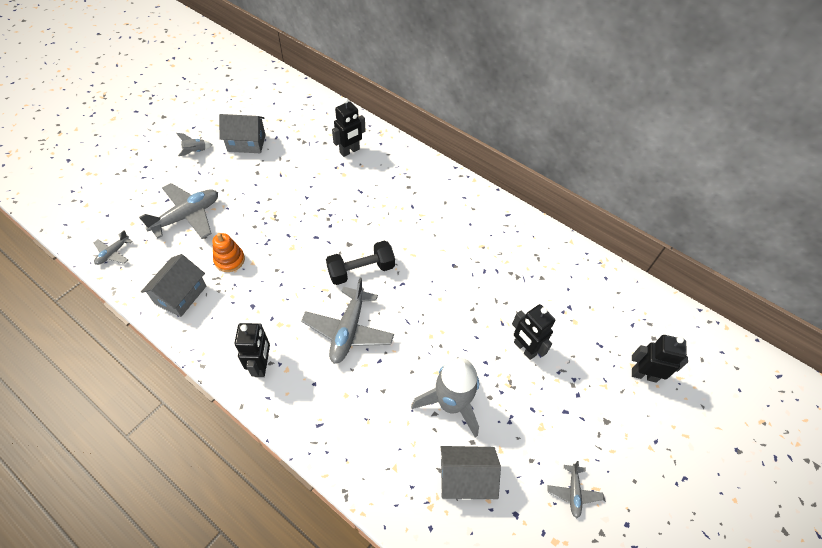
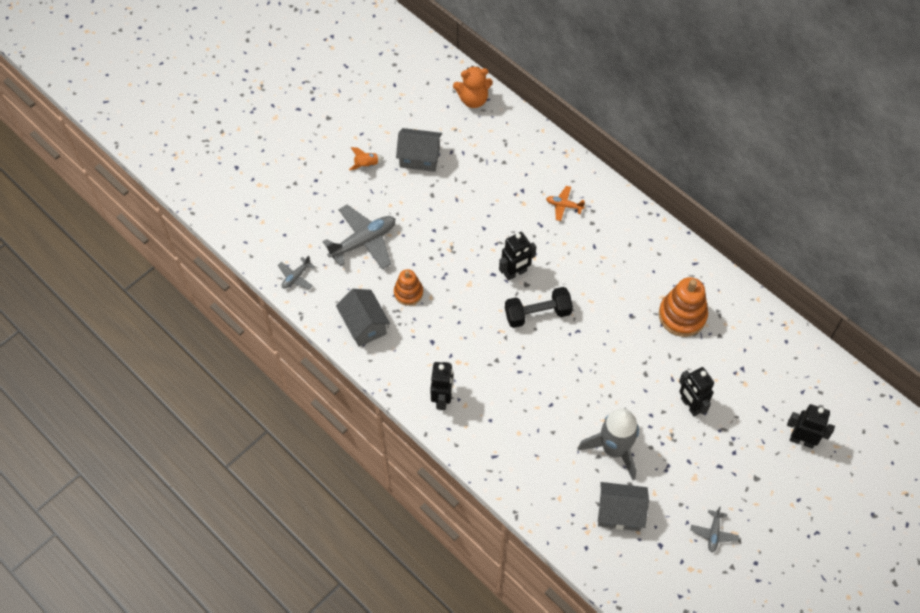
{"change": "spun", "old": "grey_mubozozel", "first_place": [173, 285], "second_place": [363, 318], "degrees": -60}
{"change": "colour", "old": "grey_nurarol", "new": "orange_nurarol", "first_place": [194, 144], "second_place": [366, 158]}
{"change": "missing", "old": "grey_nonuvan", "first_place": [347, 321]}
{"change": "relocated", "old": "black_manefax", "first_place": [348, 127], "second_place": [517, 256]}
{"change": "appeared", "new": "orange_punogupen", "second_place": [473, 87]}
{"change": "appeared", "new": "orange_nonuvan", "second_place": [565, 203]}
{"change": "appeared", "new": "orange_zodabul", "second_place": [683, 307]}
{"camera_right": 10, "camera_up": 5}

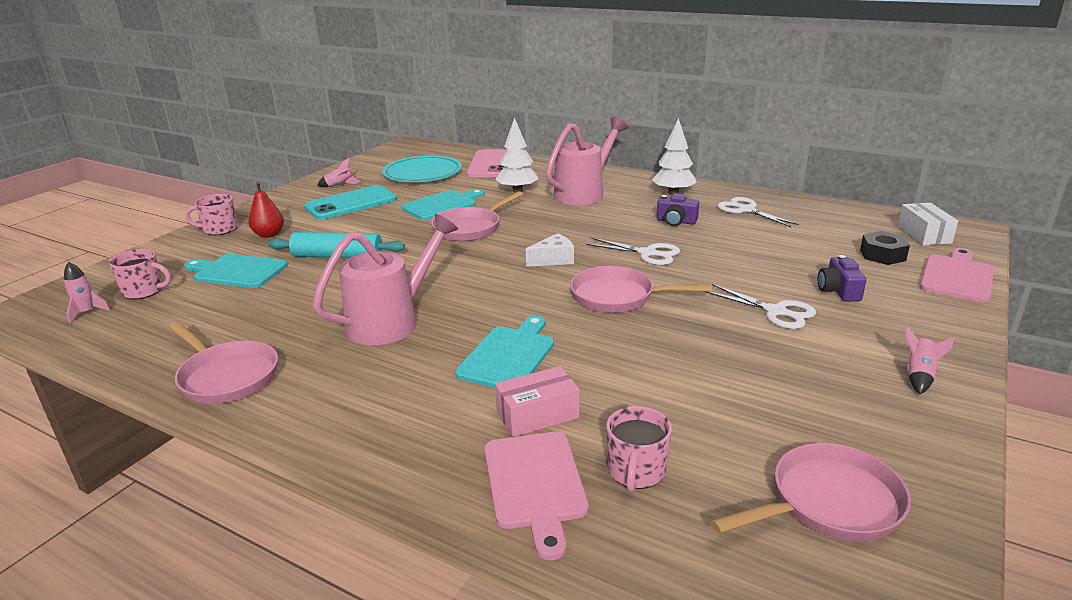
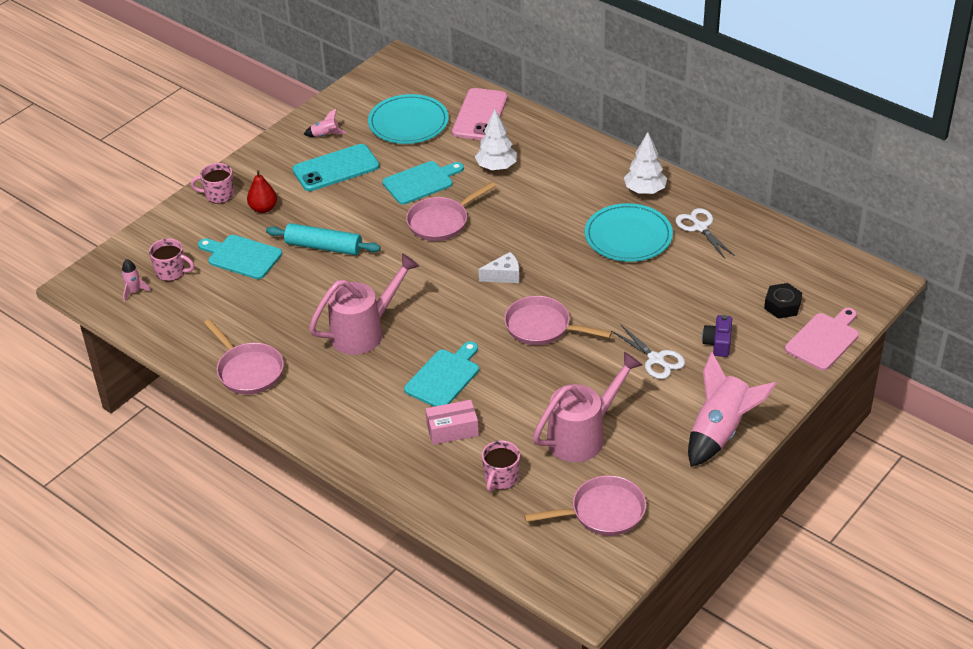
{"change": "missing", "old": "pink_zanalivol", "first_place": [536, 496]}
{"change": "relocated", "old": "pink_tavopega", "first_place": [587, 161], "second_place": [587, 407]}
{"change": "missing", "old": "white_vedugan", "first_place": [633, 251]}
{"change": "exchanged", "old": "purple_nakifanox", "new": "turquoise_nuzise", "first_place": [677, 209], "second_place": [629, 232]}
{"change": "missing", "old": "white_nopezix", "first_place": [928, 224]}
{"change": "size", "old": "pink_nurarol", "first_place": [929, 359], "second_place": [732, 409], "factor": 2.25}
{"camera_right": 10, "camera_up": 15}

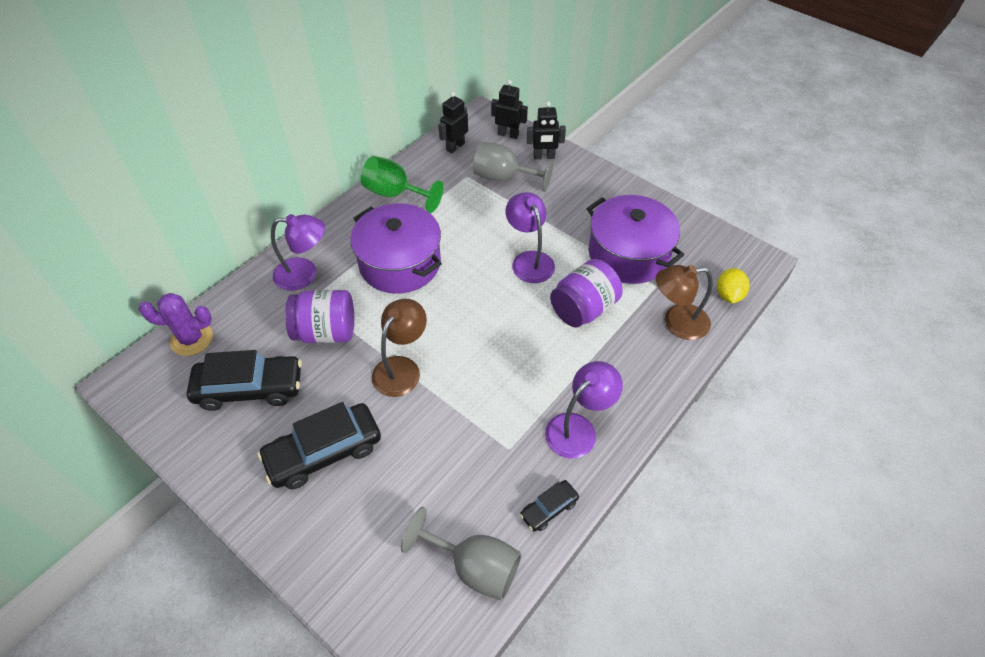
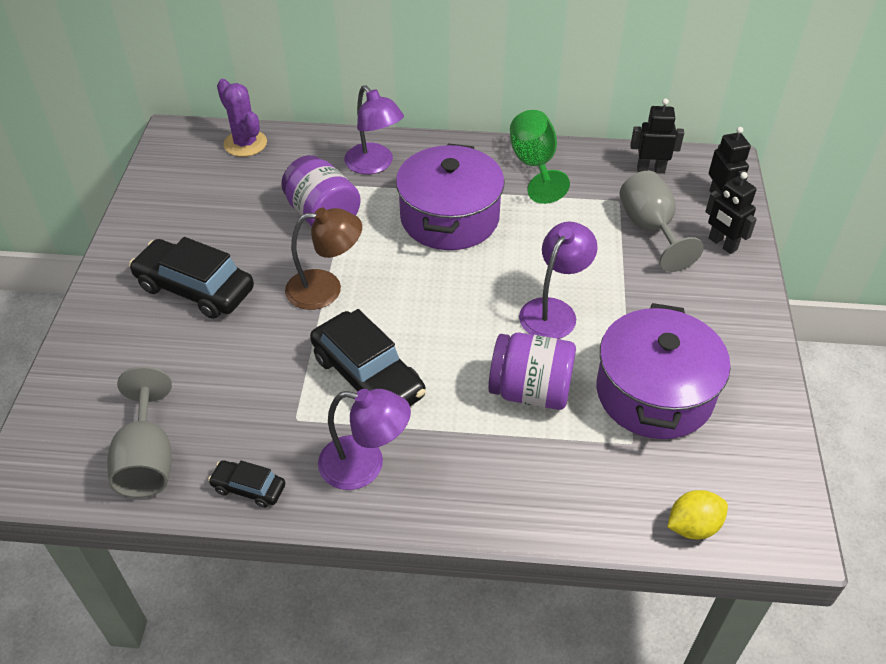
{"change": "relocated", "old": "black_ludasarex", "first_place": [244, 380], "second_place": [368, 357]}
{"change": "missing", "old": "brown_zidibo", "first_place": [684, 302]}
{"camera_right": 55, "camera_up": -5}

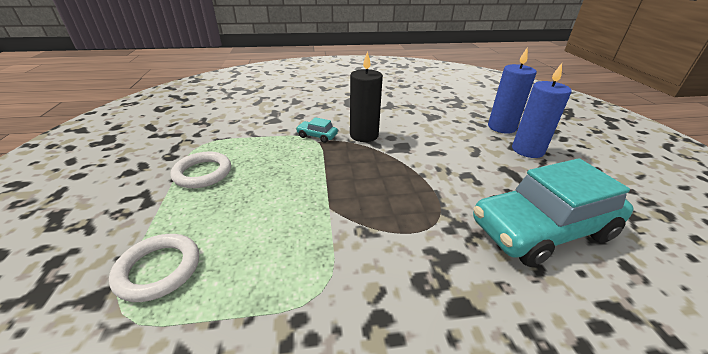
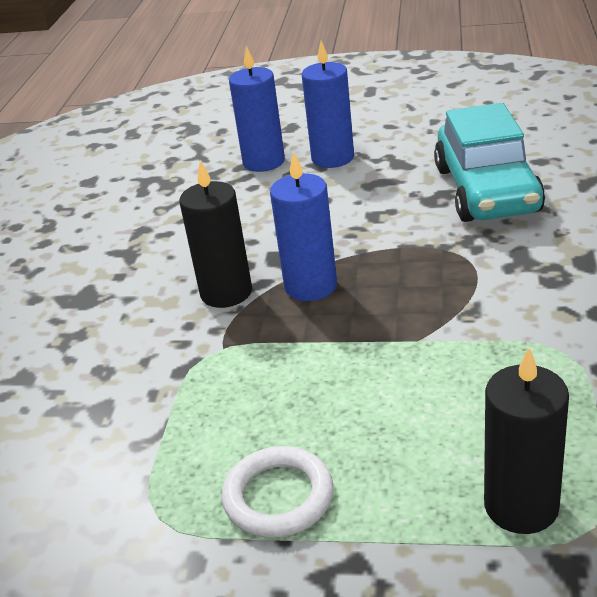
{"change": "exchanged", "old": "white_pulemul", "new": "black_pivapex", "first_place": [154, 268], "second_place": [526, 441]}
{"change": "missing", "old": "turquoise_ludasarex", "first_place": [317, 130]}
{"change": "appeared", "new": "blue_pivapex", "second_place": [303, 226]}
{"camera_right": -70, "camera_up": 0}

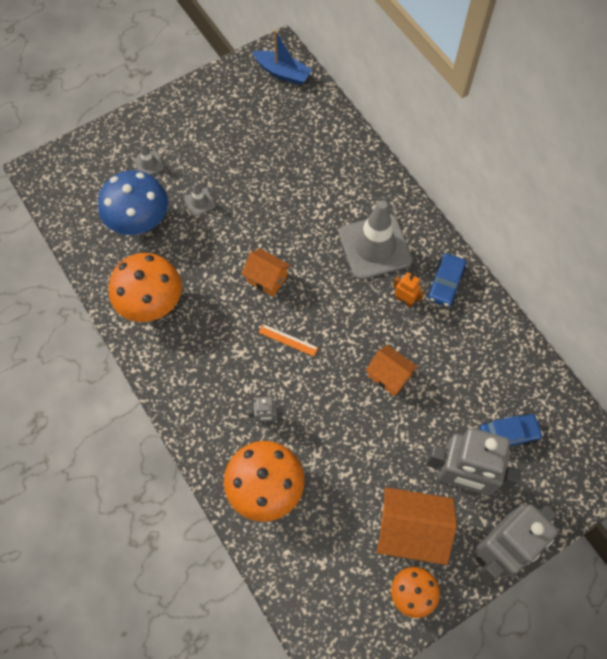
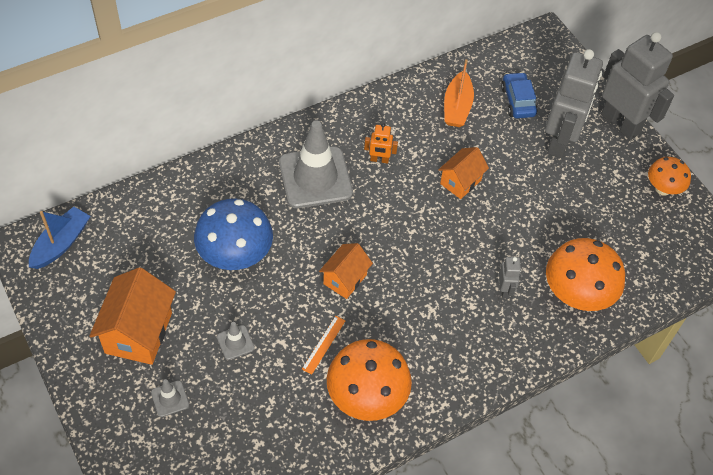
{"change": "relocated", "old": "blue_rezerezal", "first_place": [133, 202], "second_place": [233, 234]}
{"change": "relocated", "old": "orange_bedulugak", "first_place": [288, 340], "second_place": [323, 345]}
{"change": "relocated", "old": "orange_mubozozel", "first_place": [417, 526], "second_place": [132, 316]}
{"change": "spun", "old": "orange_manefax", "first_place": [408, 289], "second_place": [381, 143], "degrees": -120}
{"change": "missing", "old": "blue_ludasarex", "first_place": [446, 280]}
{"change": "appeared", "new": "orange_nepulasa", "second_place": [459, 93]}
{"camera_right": -90, "camera_up": -10}

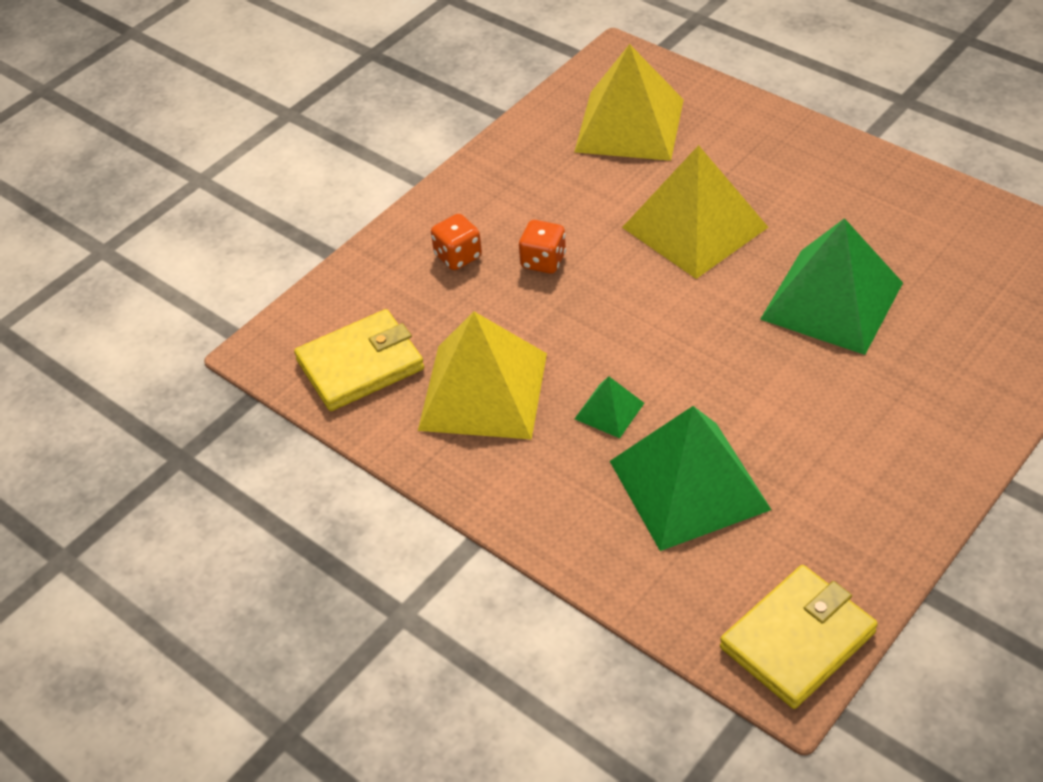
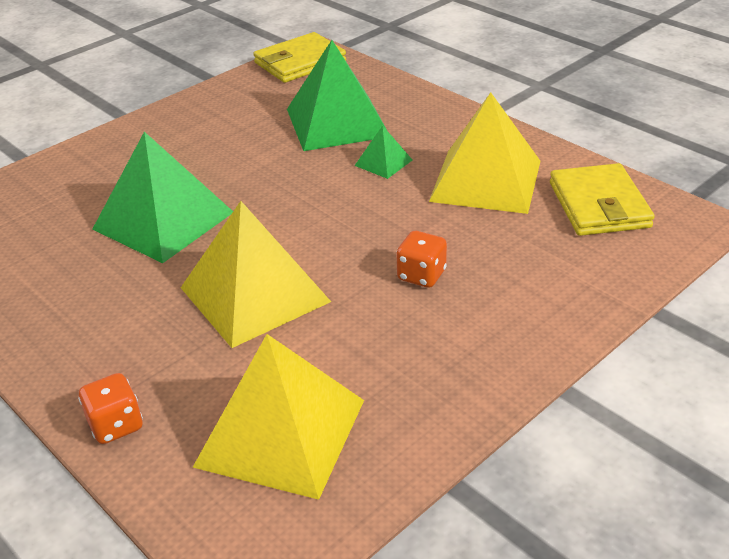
{"change": "spun", "old": "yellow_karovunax", "first_place": [359, 360], "second_place": [602, 199], "degrees": -75}
{"change": "relocated", "old": "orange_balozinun", "first_place": [456, 242], "second_place": [110, 408]}
{"camera_right": -175, "camera_up": -10}

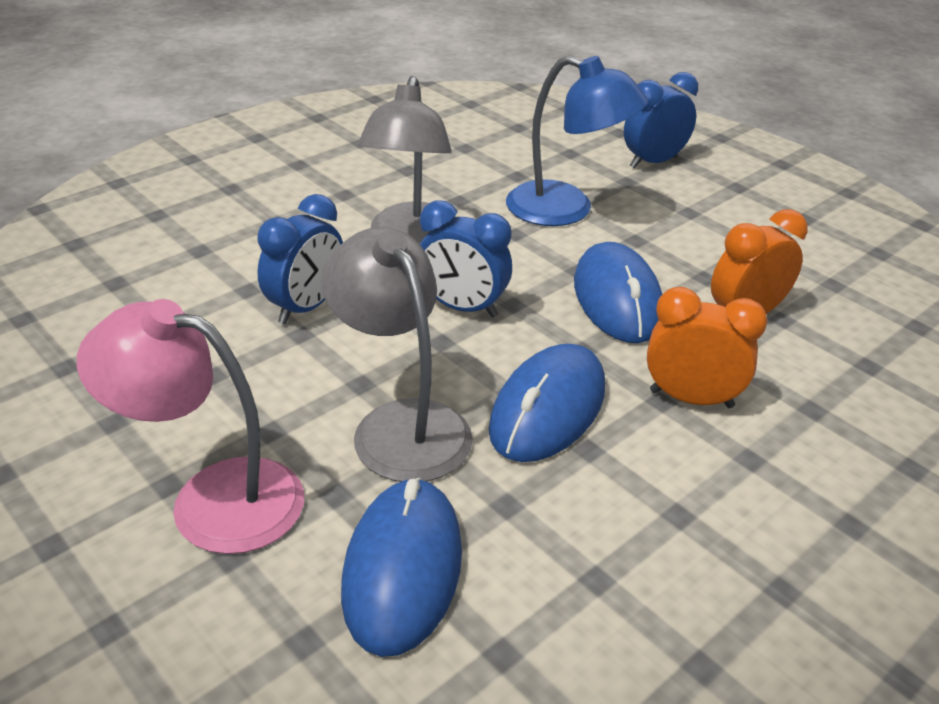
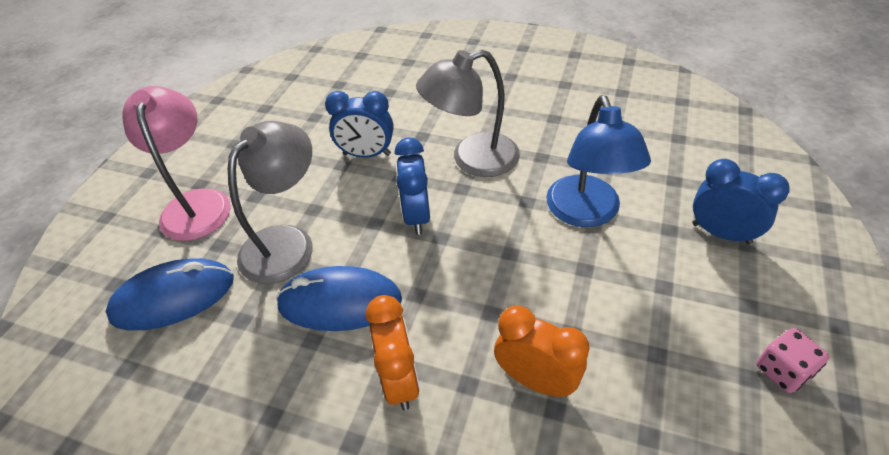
{"change": "missing", "old": "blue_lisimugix", "first_place": [618, 292]}
{"change": "appeared", "new": "pink_balozinun", "second_place": [792, 360]}
{"camera_right": 65, "camera_up": 10}

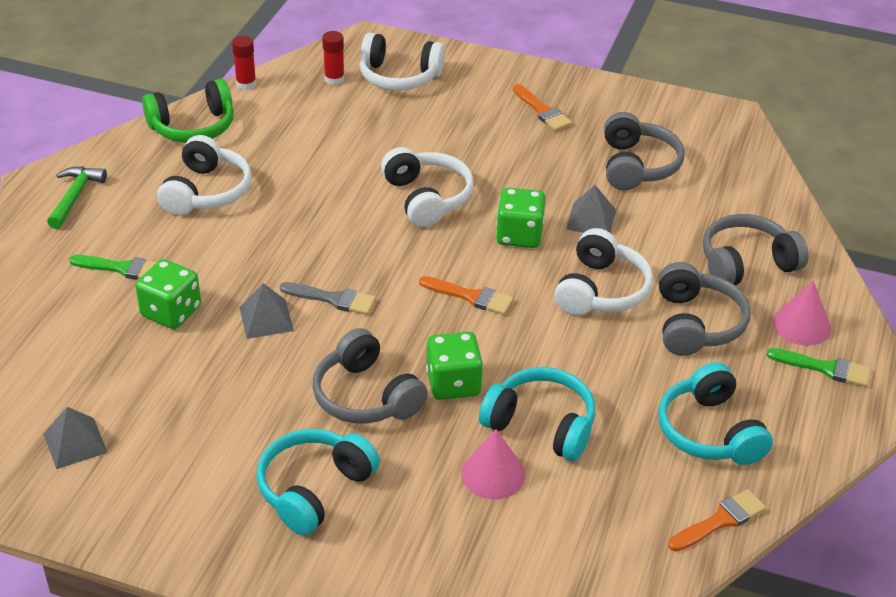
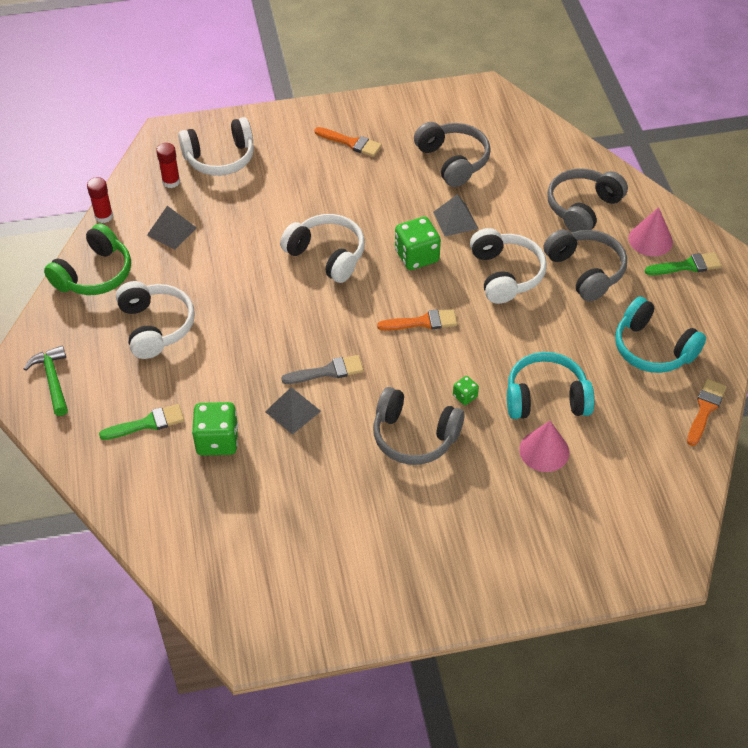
{"change": "relocated", "old": "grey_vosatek", "first_place": [75, 438], "second_place": [172, 228]}
{"change": "missing", "old": "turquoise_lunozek", "first_place": [318, 482]}
{"change": "size", "old": "green_balozinun", "first_place": [454, 366], "second_place": [466, 390], "factor": 0.49}
{"camera_right": -30, "camera_up": 10}

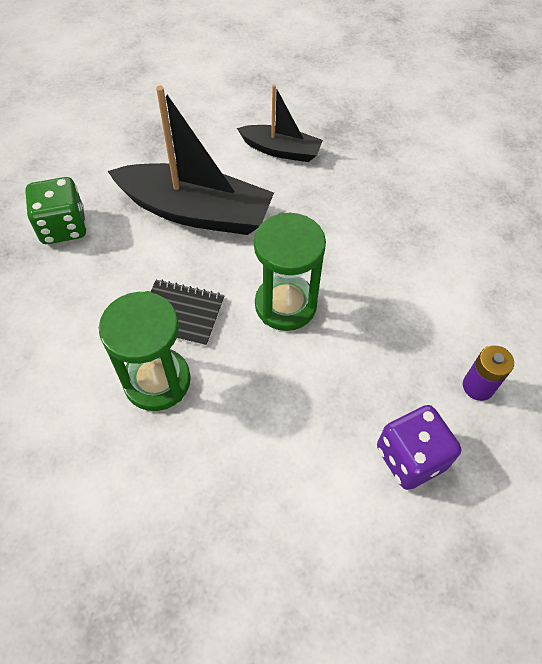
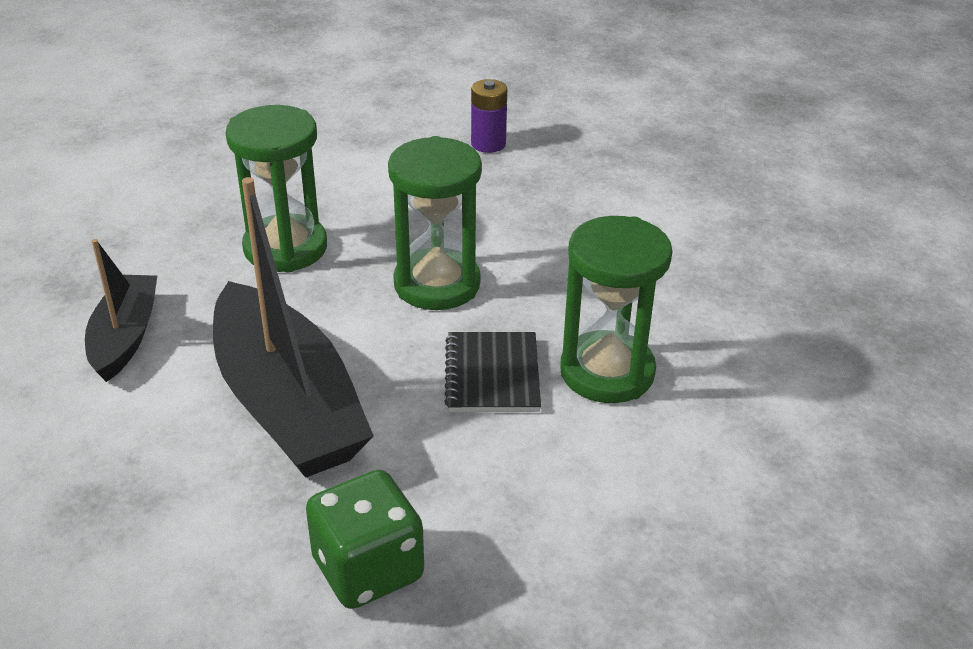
{"change": "spun", "old": "black_nepulasa", "first_place": [191, 160], "second_place": [293, 327], "degrees": 150}
{"change": "missing", "old": "purple_balozinun", "first_place": [419, 447]}
{"change": "appeared", "new": "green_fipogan", "second_place": [276, 189]}
{"camera_right": -105, "camera_up": -20}

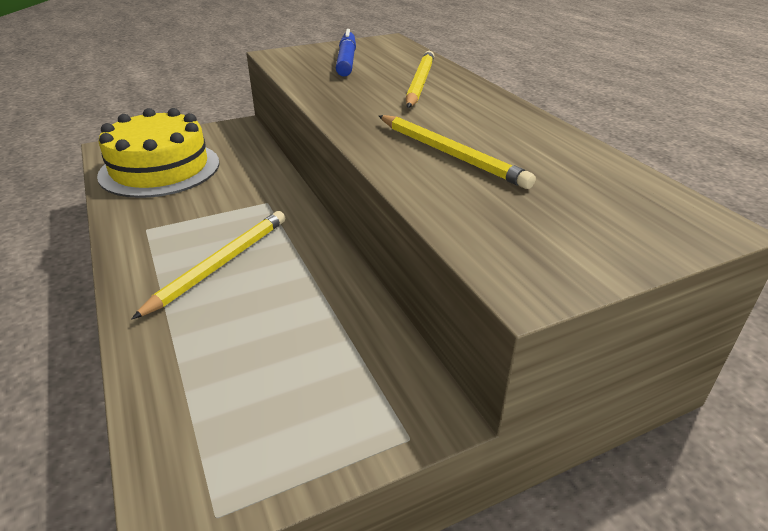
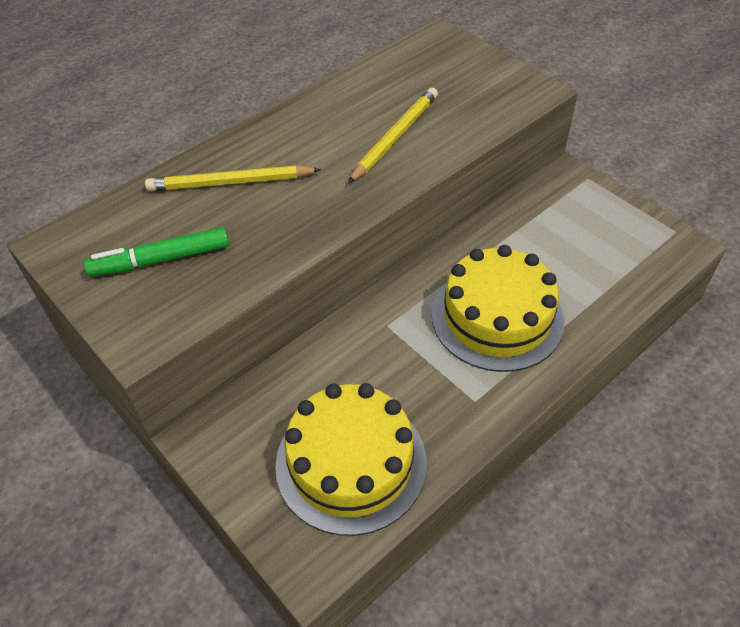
{"change": "exchanged", "old": "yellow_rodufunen", "new": "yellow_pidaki", "first_place": [208, 265], "second_place": [498, 308]}
{"change": "colour", "old": "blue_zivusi", "new": "green_zivusi", "first_place": [346, 53], "second_place": [156, 251]}
{"camera_right": -105, "camera_up": 15}

